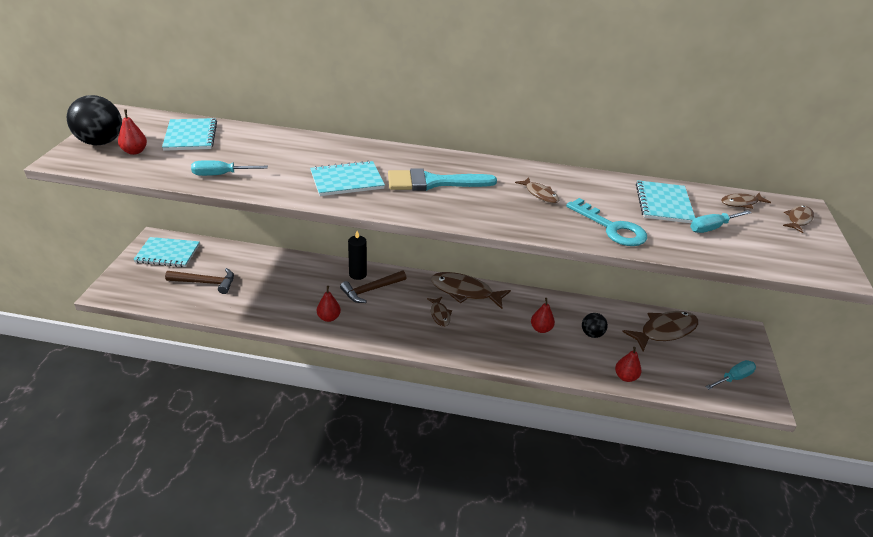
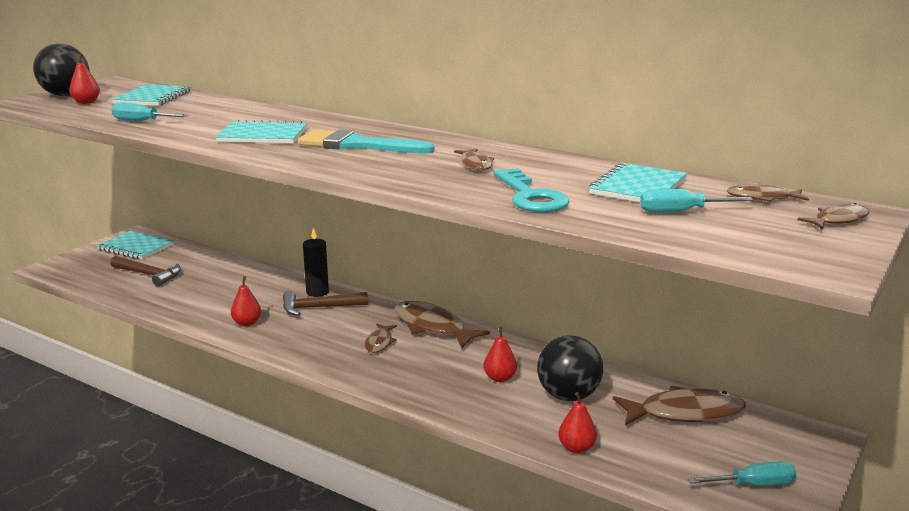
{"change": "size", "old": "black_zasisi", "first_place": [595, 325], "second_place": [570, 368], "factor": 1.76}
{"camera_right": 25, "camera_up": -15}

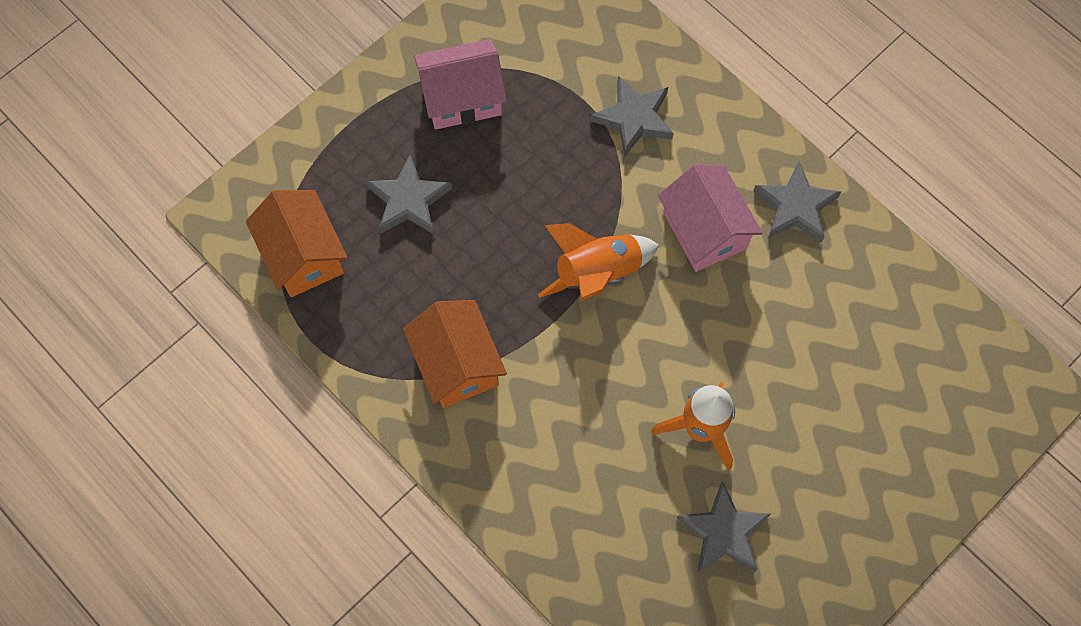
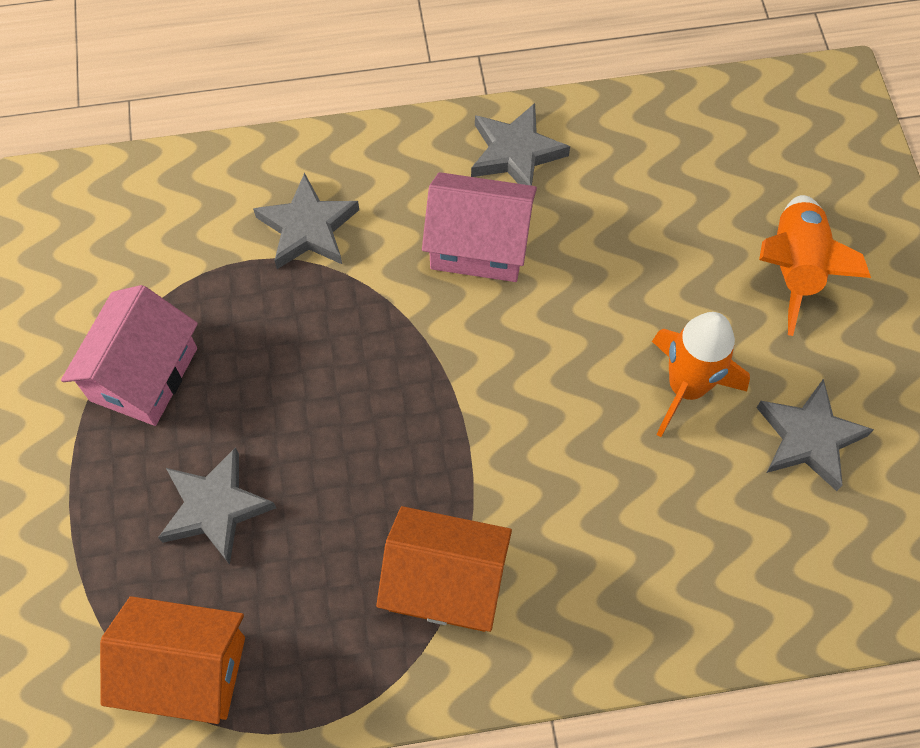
{"change": "relocated", "old": "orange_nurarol", "first_place": [598, 262], "second_place": [815, 265]}
{"camera_right": -55, "camera_up": -5}

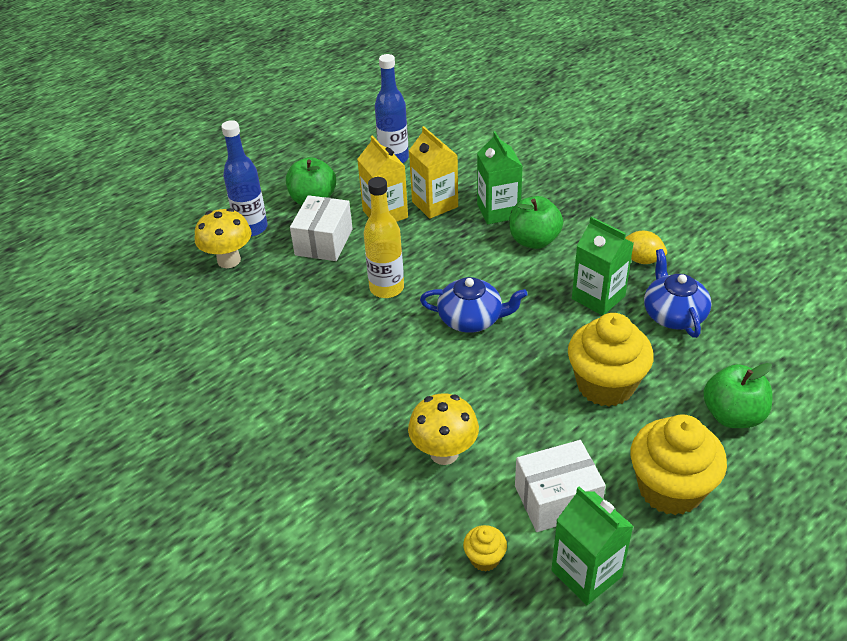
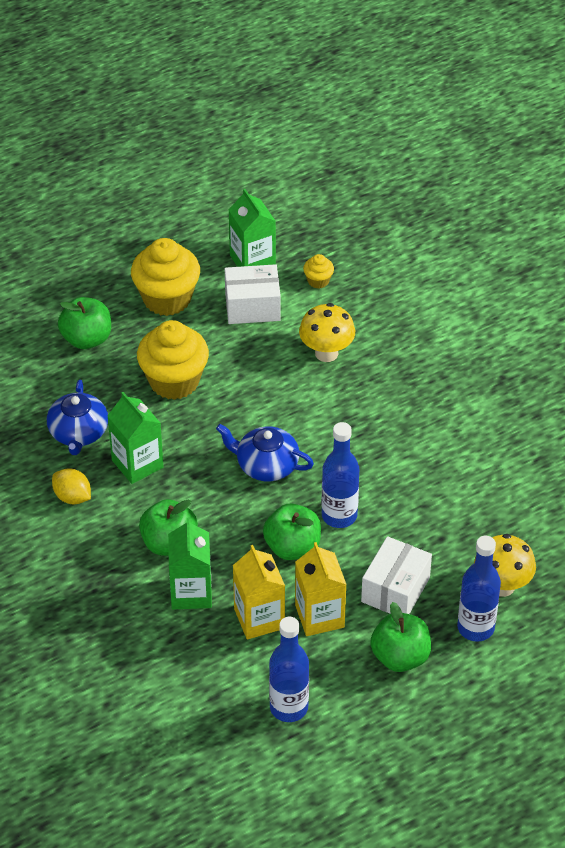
{"change": "colour", "old": "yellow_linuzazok", "new": "blue_linuzazok", "first_place": [384, 237], "second_place": [340, 475]}
{"change": "appeared", "new": "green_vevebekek", "second_place": [292, 532]}
{"camera_right": -170, "camera_up": 5}

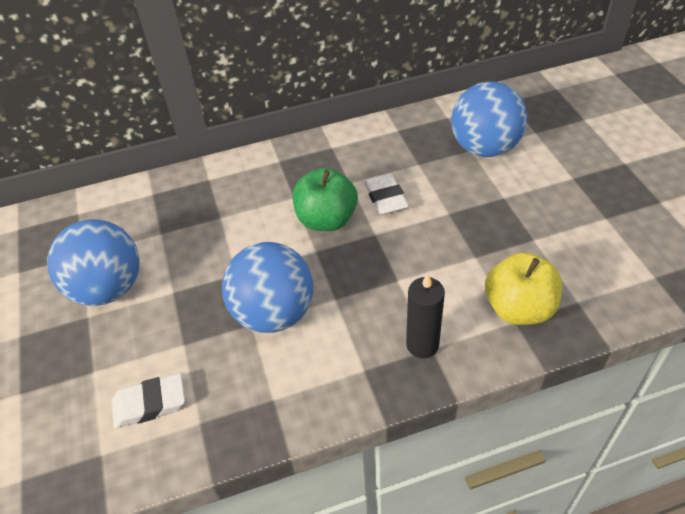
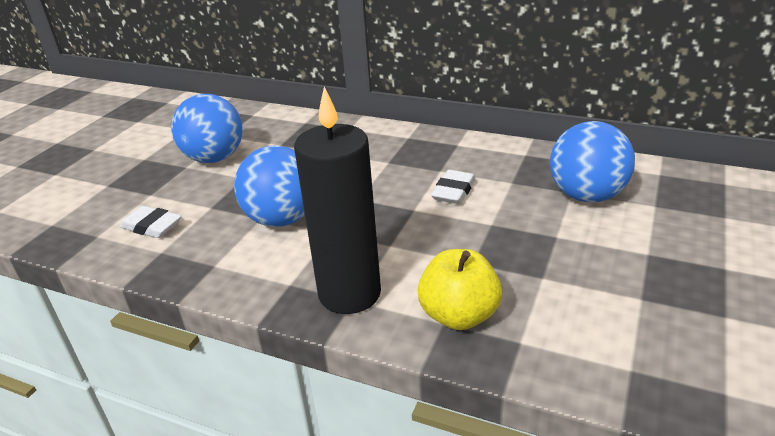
{"change": "missing", "old": "green_vevebekek", "first_place": [325, 199]}
{"change": "size", "old": "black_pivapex", "first_place": [425, 316], "second_place": [337, 200], "factor": 1.89}
{"camera_right": 40, "camera_up": -15}

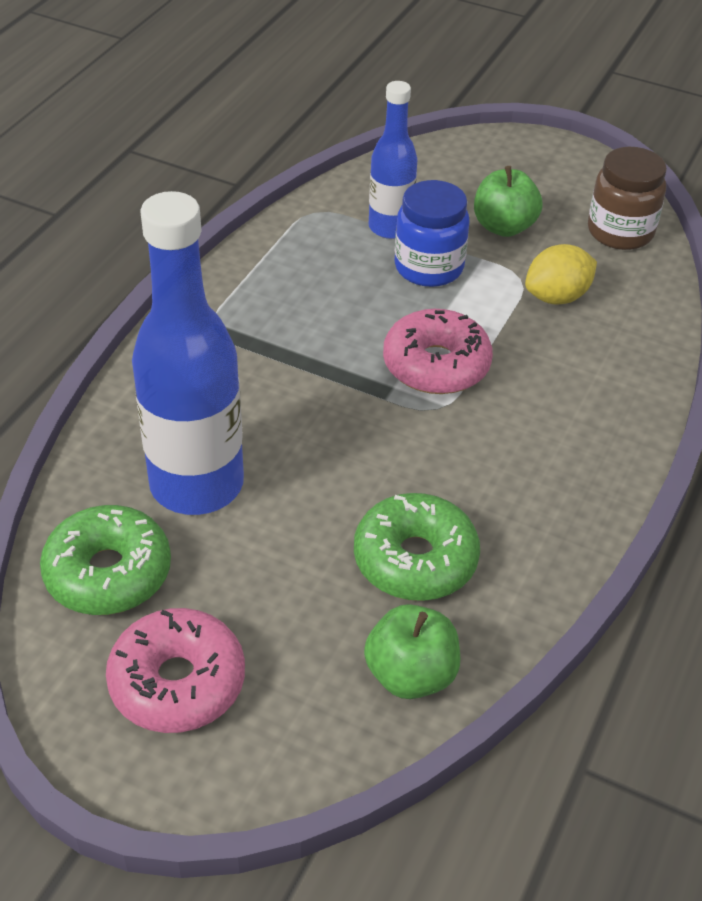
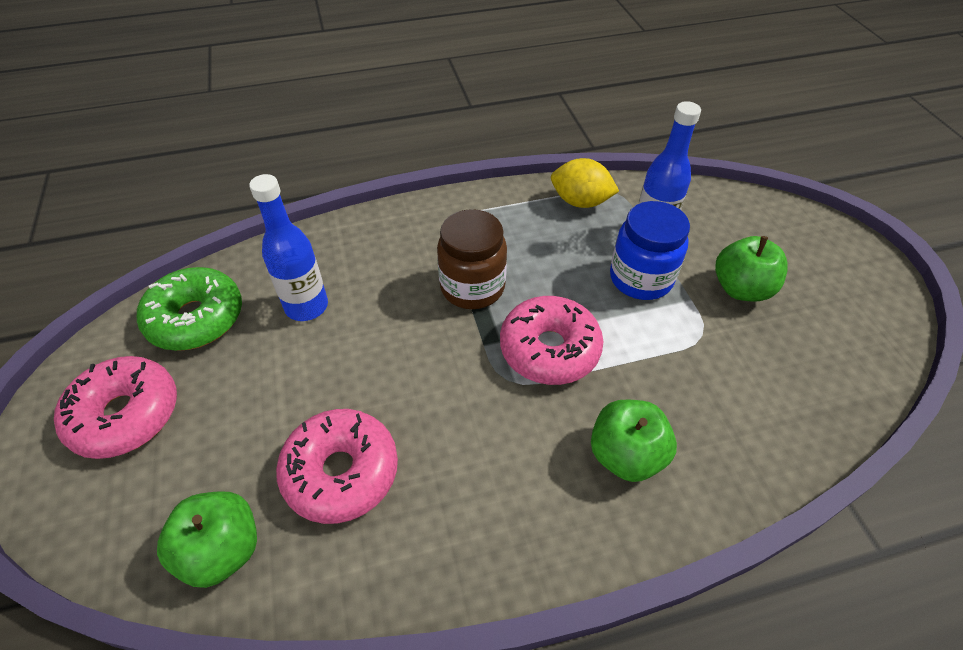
{"change": "size", "old": "blue_linuzazok", "first_place": [188, 353], "second_place": [288, 247], "factor": 0.58}
{"change": "colour", "old": "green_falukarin", "new": "pink_falukarin", "first_place": [417, 547], "second_place": [337, 466]}
{"change": "relocated", "old": "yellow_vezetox", "first_place": [561, 274], "second_place": [585, 183]}
{"change": "relocated", "old": "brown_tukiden", "first_place": [627, 198], "second_place": [472, 259]}
{"change": "appeared", "new": "green_vevebekek", "second_place": [634, 440]}
{"camera_right": 50, "camera_up": 5}

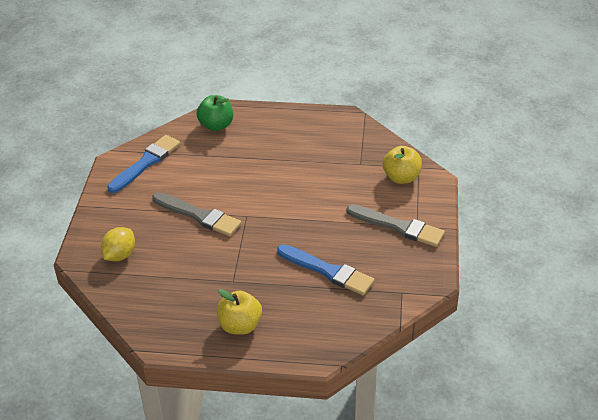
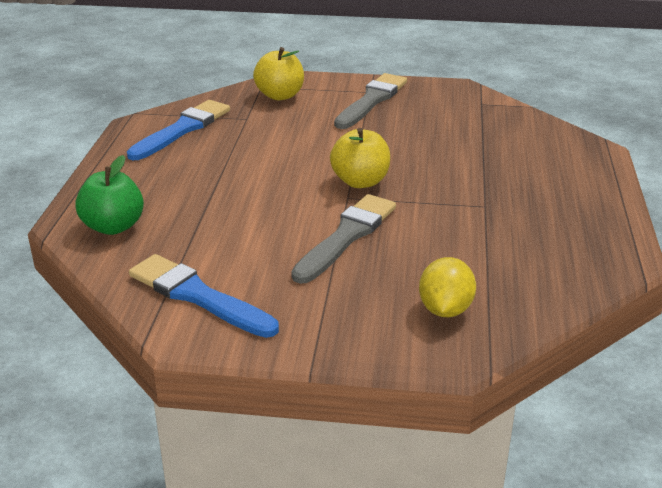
{"change": "spun", "old": "yellow_vezetox", "first_place": [118, 244], "second_place": [447, 287], "degrees": 75}
{"change": "relocated", "old": "yellow_vevebekek", "first_place": [239, 312], "second_place": [360, 158]}
{"change": "relocated", "old": "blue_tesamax", "first_place": [325, 269], "second_place": [178, 130]}
{"camera_right": -90, "camera_up": -10}

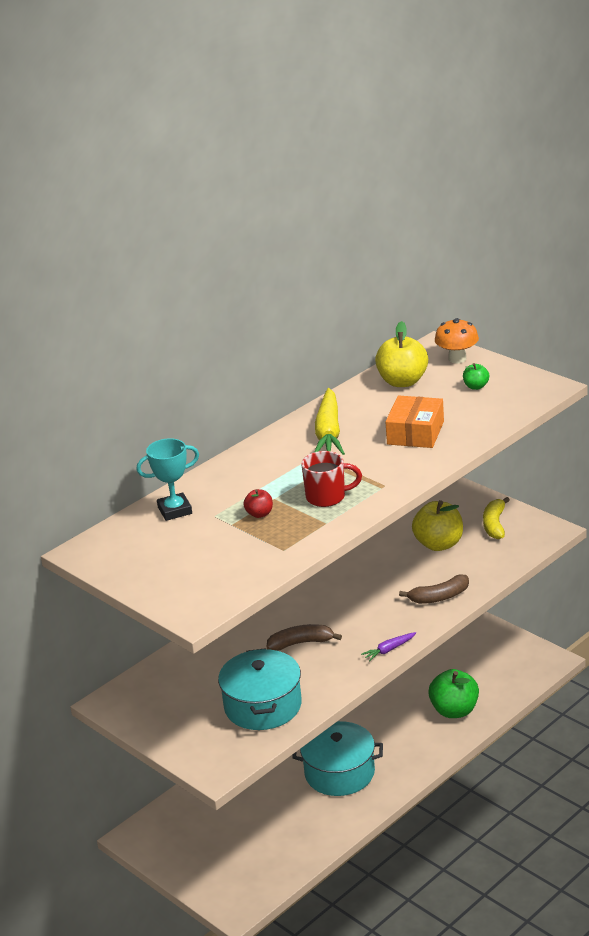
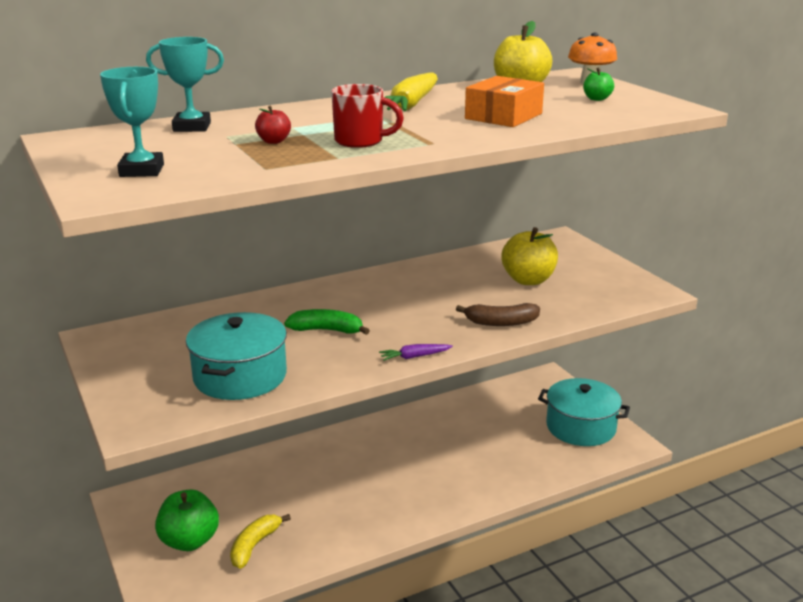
{"change": "colour", "old": "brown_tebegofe", "new": "green_tebegofe", "first_place": [304, 637], "second_place": [327, 322]}
{"change": "relocated", "old": "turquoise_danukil", "first_place": [337, 758], "second_place": [584, 412]}
{"change": "relocated", "old": "green_vevebekek", "first_place": [453, 693], "second_place": [187, 520]}
{"change": "relocated", "old": "yellow_tebegofe", "first_place": [496, 518], "second_place": [260, 541]}
{"change": "appeared", "new": "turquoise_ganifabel", "second_place": [132, 122]}
{"camera_right": 15, "camera_up": -5}

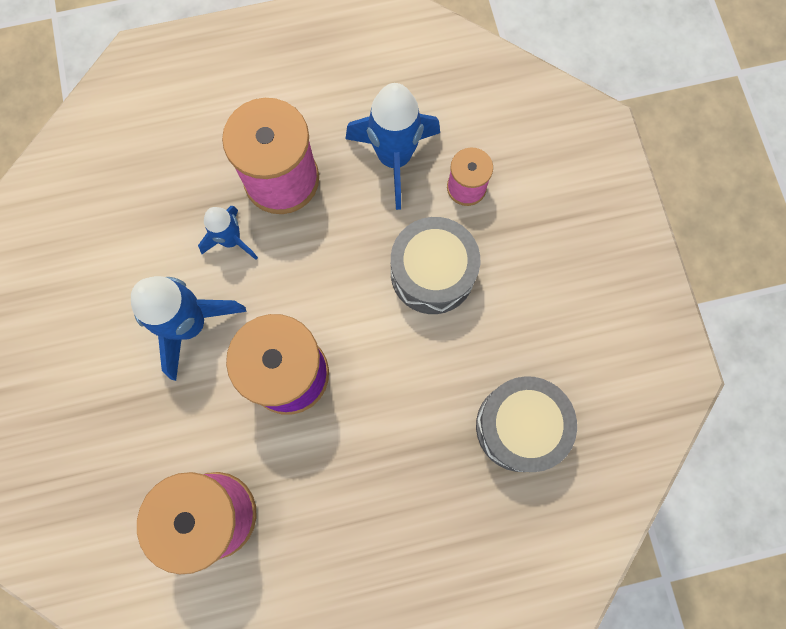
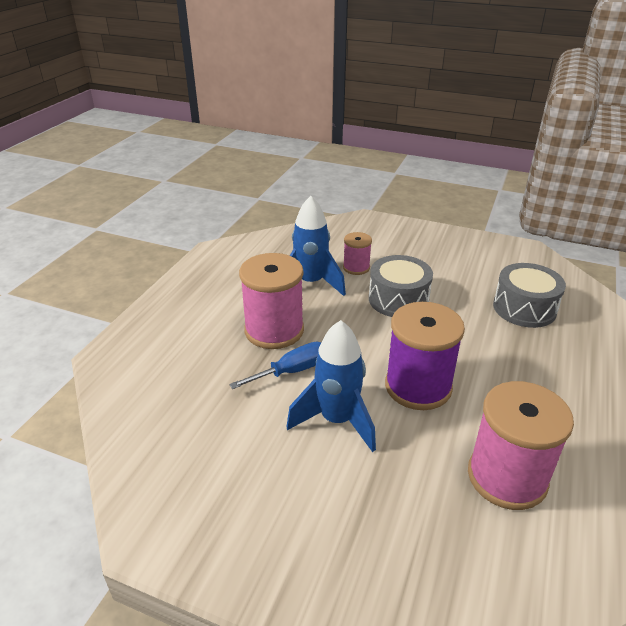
{"change": "exchanged", "old": "blue_nurarol", "new": "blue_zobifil", "first_place": [228, 233], "second_place": [275, 365]}
{"camera_right": -55, "camera_up": -40}

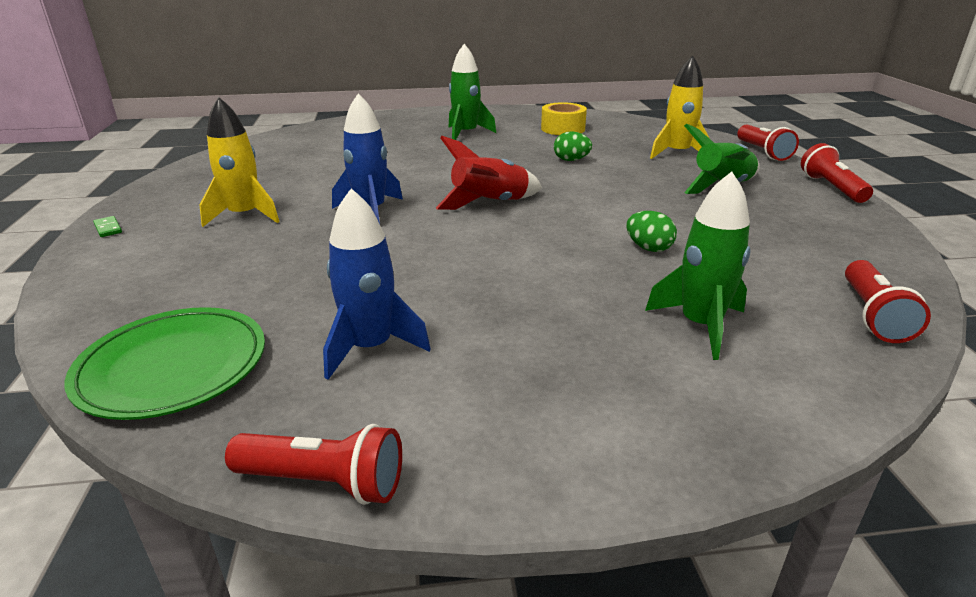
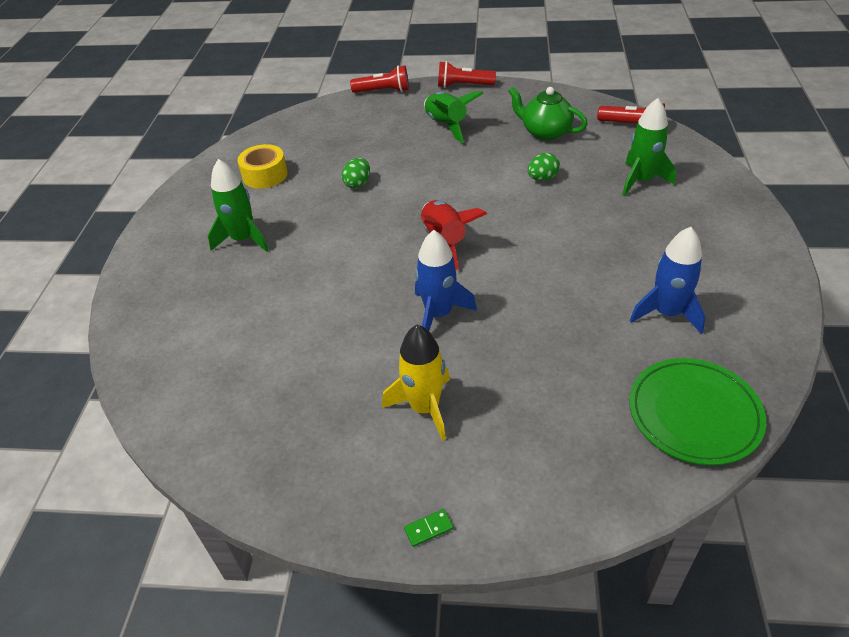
{"change": "missing", "old": "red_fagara", "first_place": [313, 464]}
{"change": "missing", "old": "yellow_nurarol", "first_place": [680, 107]}
{"change": "appeared", "new": "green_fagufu", "second_place": [548, 113]}
{"camera_right": -75, "camera_up": 15}

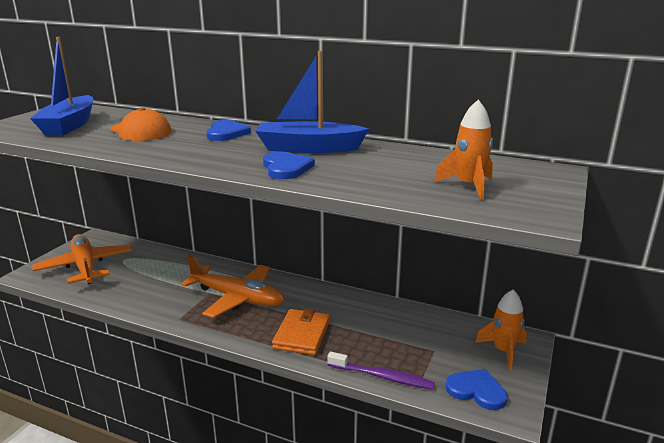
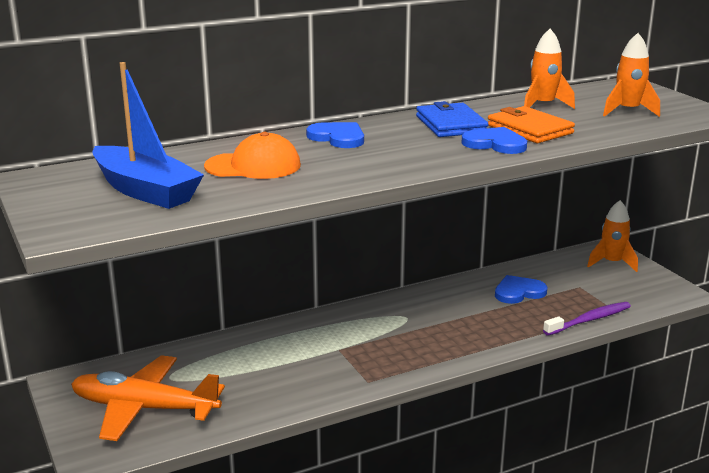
{"change": "missing", "old": "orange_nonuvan", "first_place": [232, 286]}
{"change": "exchanged", "old": "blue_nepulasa", "new": "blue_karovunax", "first_place": [312, 102], "second_place": [452, 119]}
{"change": "relocated", "old": "orange_karovunax", "first_place": [301, 331], "second_place": [531, 124]}
{"change": "relocated", "old": "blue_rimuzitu", "first_place": [476, 389], "second_place": [521, 289]}
{"change": "appeared", "new": "orange_nurarol", "second_place": [549, 69]}
{"camera_right": -50, "camera_up": 0}

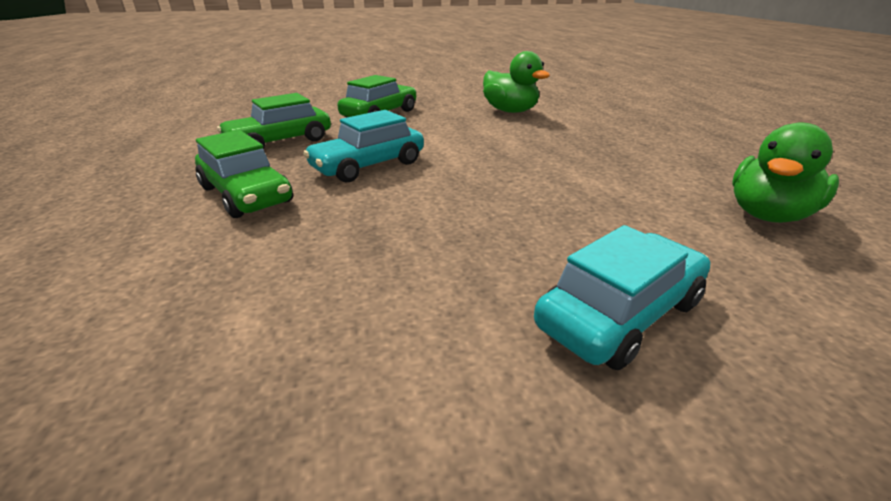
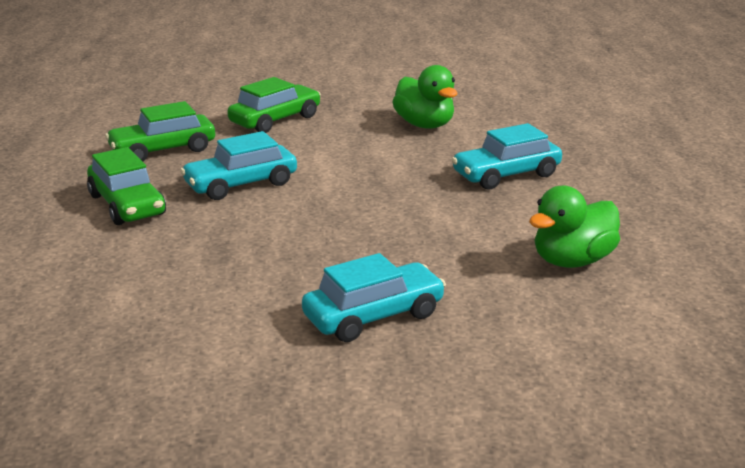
{"change": "appeared", "new": "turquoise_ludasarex", "second_place": [507, 156]}
{"camera_right": 10, "camera_up": -5}

